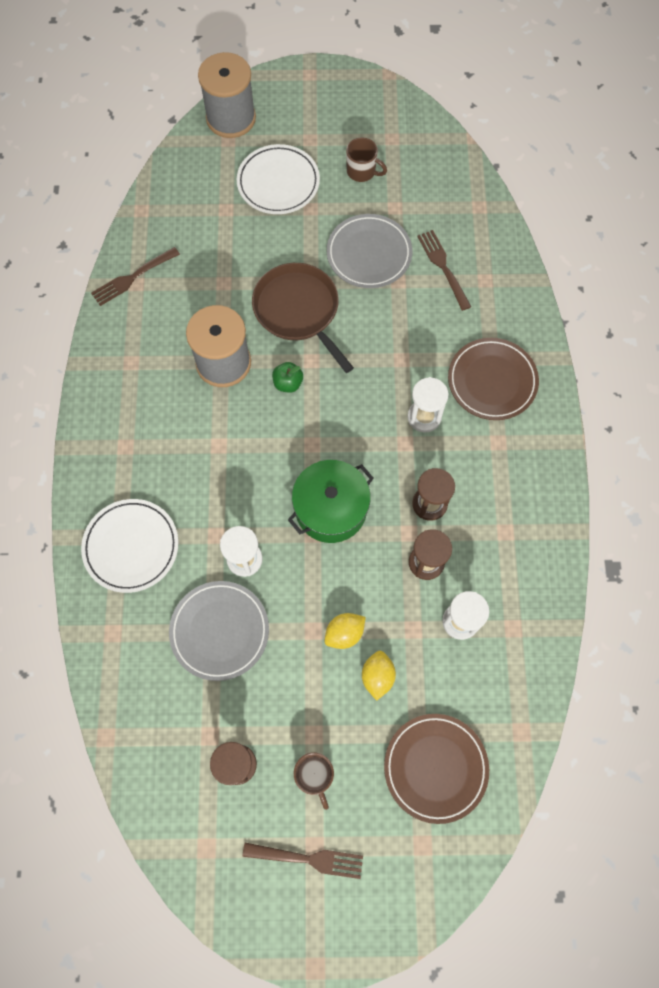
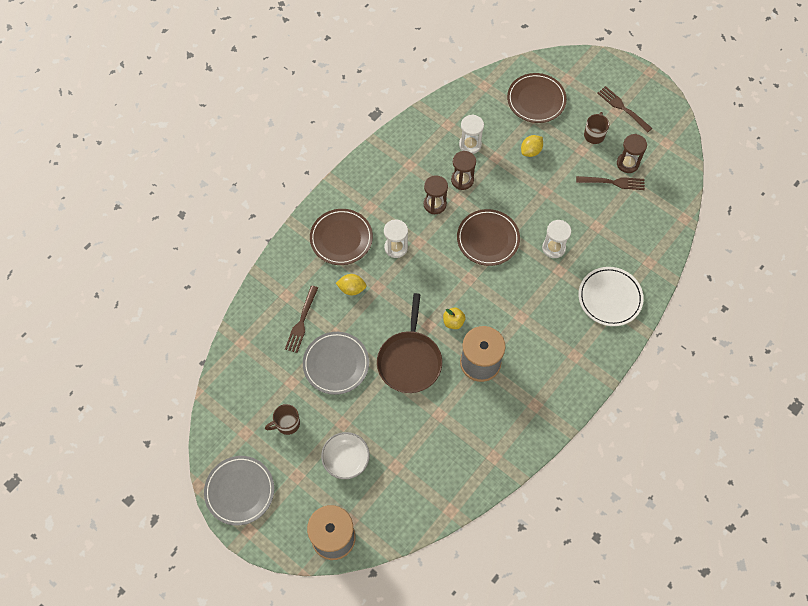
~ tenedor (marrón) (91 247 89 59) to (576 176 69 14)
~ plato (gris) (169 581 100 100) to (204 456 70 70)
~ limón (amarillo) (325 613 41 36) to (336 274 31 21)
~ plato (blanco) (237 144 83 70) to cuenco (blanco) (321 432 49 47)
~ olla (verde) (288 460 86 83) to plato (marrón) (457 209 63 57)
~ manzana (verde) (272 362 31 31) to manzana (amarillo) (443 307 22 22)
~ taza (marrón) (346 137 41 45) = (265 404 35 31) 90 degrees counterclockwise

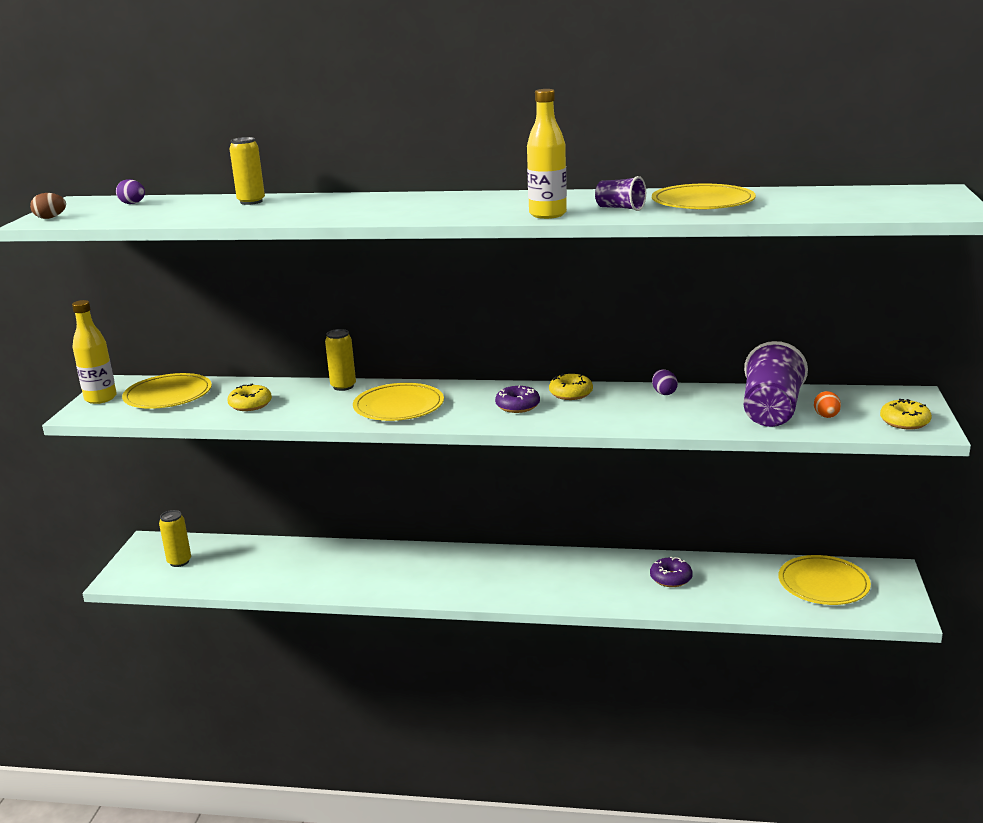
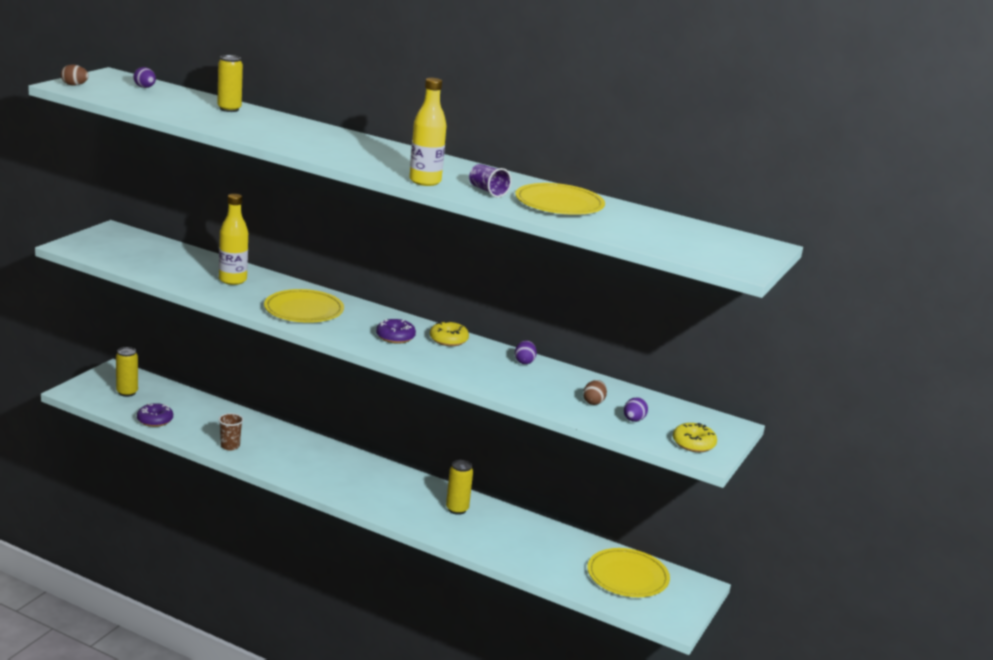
- plato (amarillo) (122 373 90 36)
- rosquilla (amarillo) (228 384 44 27)
+ vaso (marrón) (218 413 26 37)
~ botella (amarillo) (72 300 45 104) to (219 194 29 91)
~ lata (amarillo) (325 329 31 62) to (446 460 27 55)
~ rosquilla (morado) (650 557 43 30) to (137 403 36 24)
~ vaso (morado) (744 341 64 86) to huevo (marrón) (583 380 24 25)
~ huevo (naranja) (814 391 27 27) to huevo (morado) (624 397 24 25)

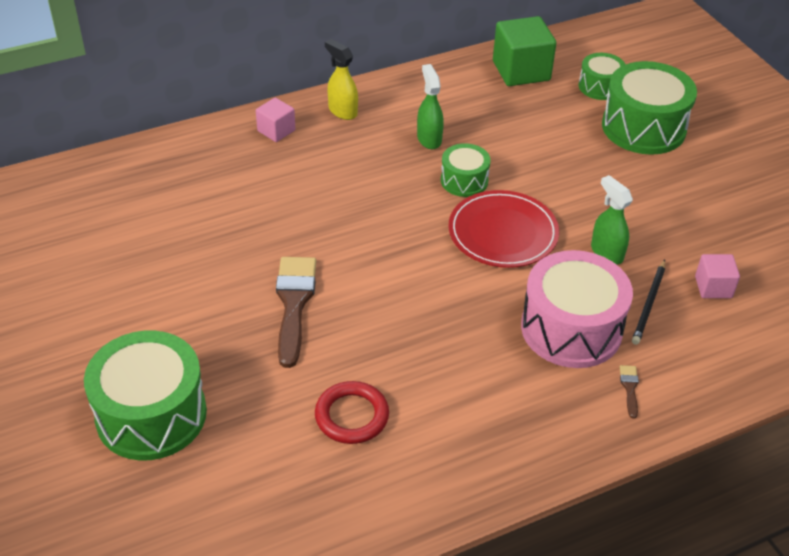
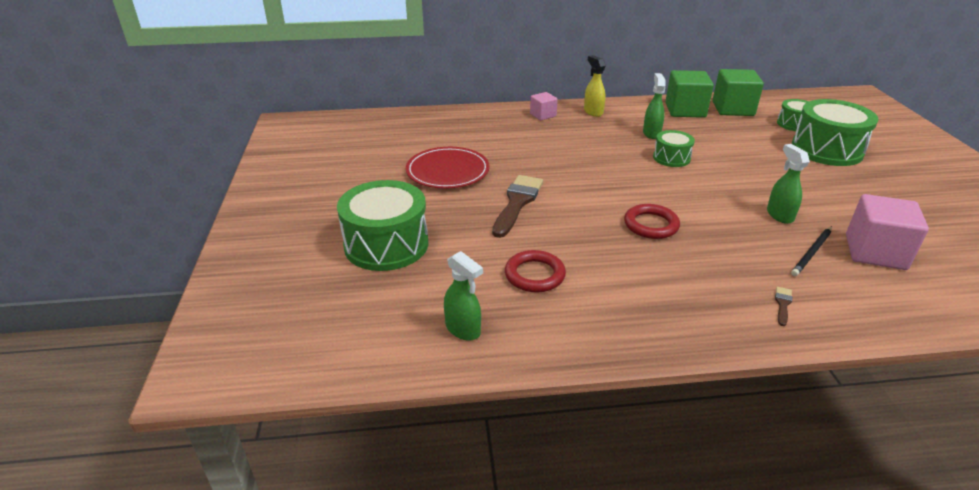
- tambor (rosa) (521 250 112 118)
+ pulverizador (verde) (444 251 39 90)
+ anillo (rojo) (624 204 56 35)
+ cubo (verde) (665 70 49 48)
~ plato (rojo) (448 190 111 78) to (406 147 84 42)
~ cubo (rosa) (695 254 45 44) = (846 194 83 76) x1.81

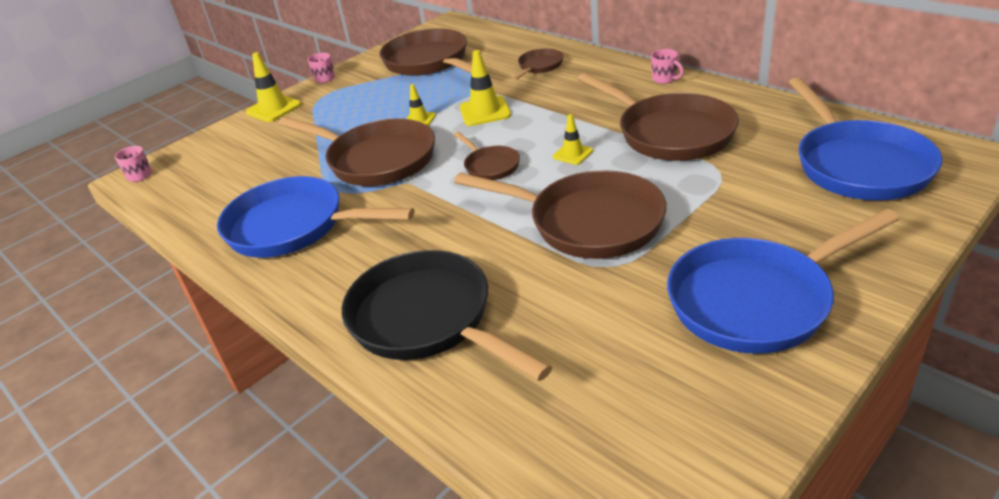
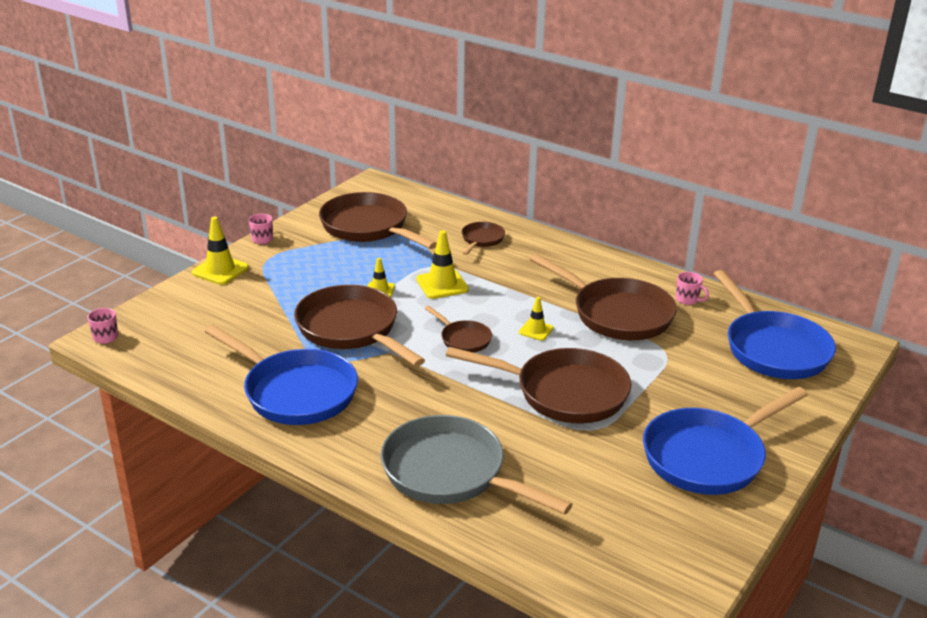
~ taza (rosa) (651 49 33 35) to (676 272 33 33)
~ sartén (negro) (342 250 210 131) to sartén (gris) (380 415 193 100)
~ sartén (azul) (217 176 197 82) = (204 325 154 100) 150 degrees counterclockwise
~ sartén (marrón) (278 117 157 69) = (294 285 131 81) 150 degrees counterclockwise

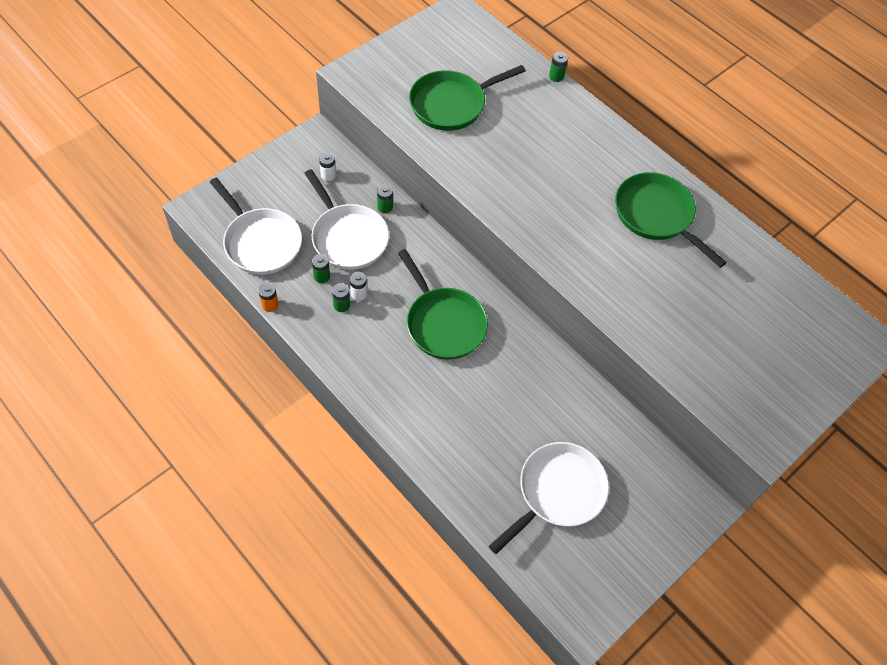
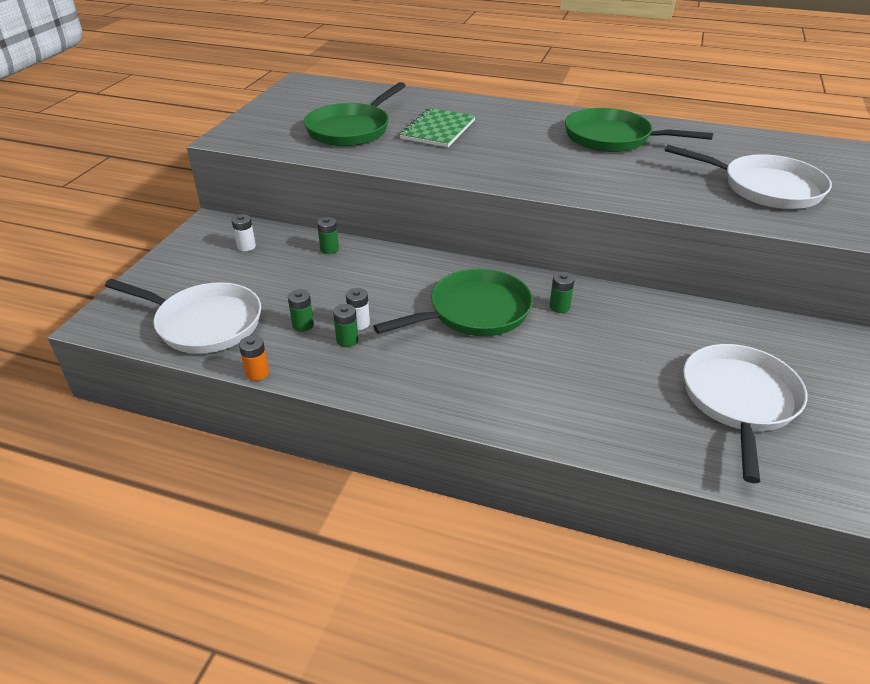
+ cuaderno (verde) (399 108 77 39)
~ sartén (blanco) (305 169 84 101) to (665 145 167 64)
~ pila (verde) (549 52 19 30) to (550 272 25 41)
~ sartén (verde) (398 249 90 111) = (373 269 160 67) 60 degrees counterclockwise

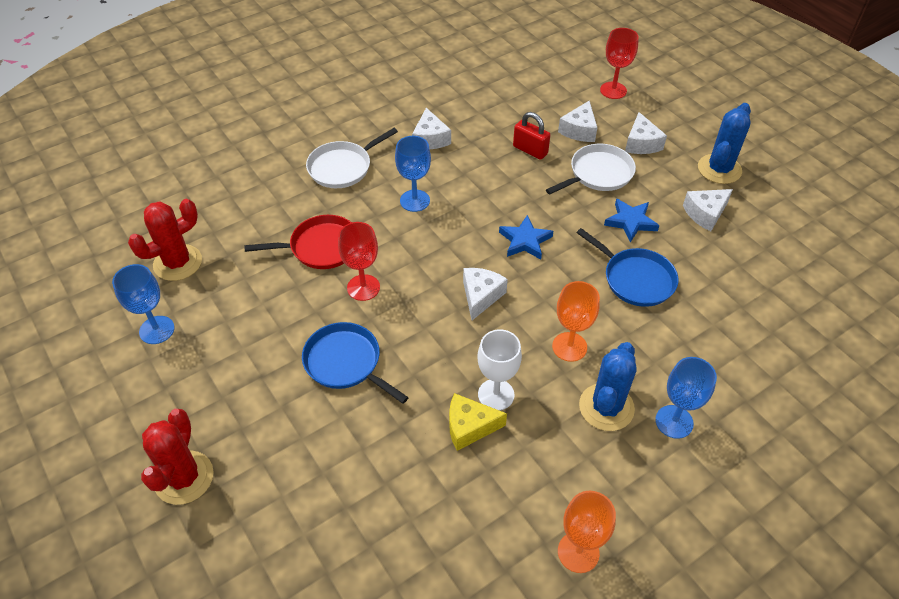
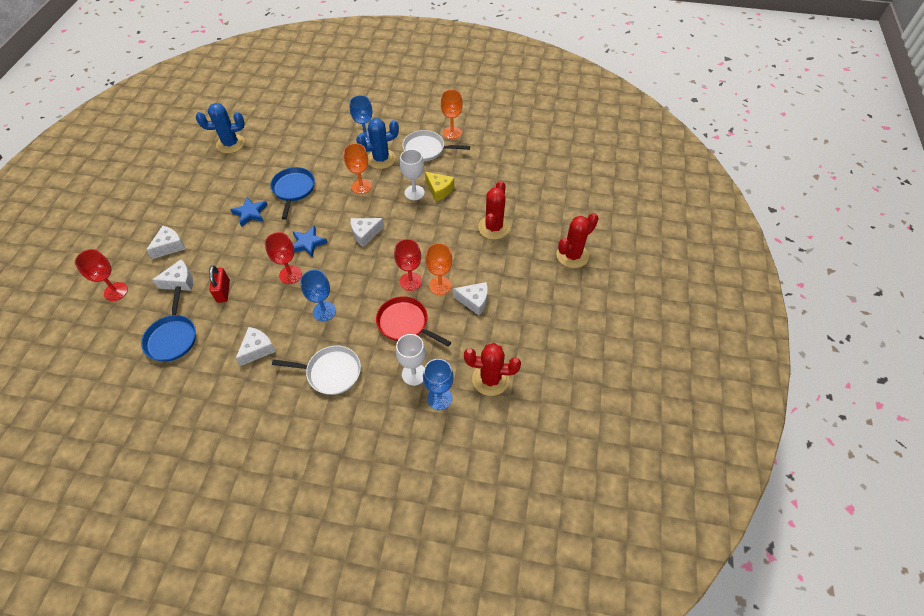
+ copa (rojo) (265 232 37 52)
+ copa (blanco) (396 334 30 52)
+ copa (naranja) (425 243 27 52)
+ cactus (rojo) (478 181 32 59)
~ copa (azul) (112 264 63 80) to (423 359 31 51)
~ sartén (azul) (302 322 107 82) to (141 286 55 76)
~ sartén (blanco) (546 144 90 51) to (402 130 68 31)
~ queso (blanco) (683 189 50 42) to (453 282 35 34)
~ cactus (azul) (698 103 53 81) to (196 103 49 51)

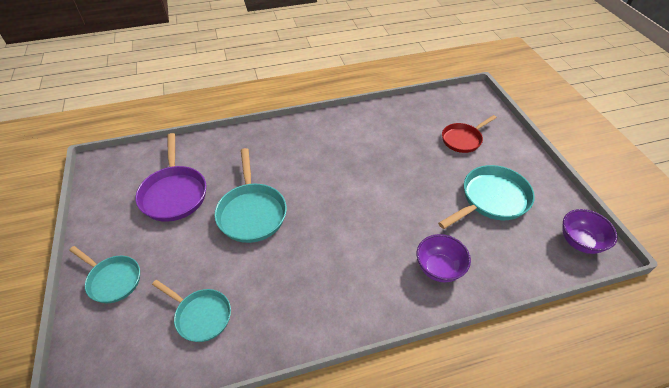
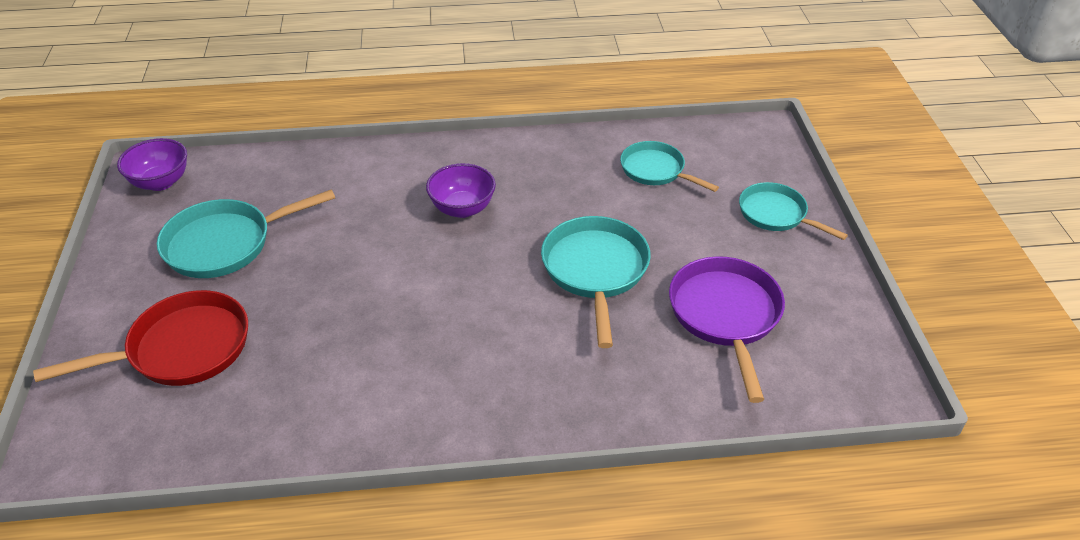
~ cuenco (morado) (417 234 54 48) to (426 163 70 55)
~ sartén (rojo) (442 115 55 38) = (33 290 215 96) x1.51

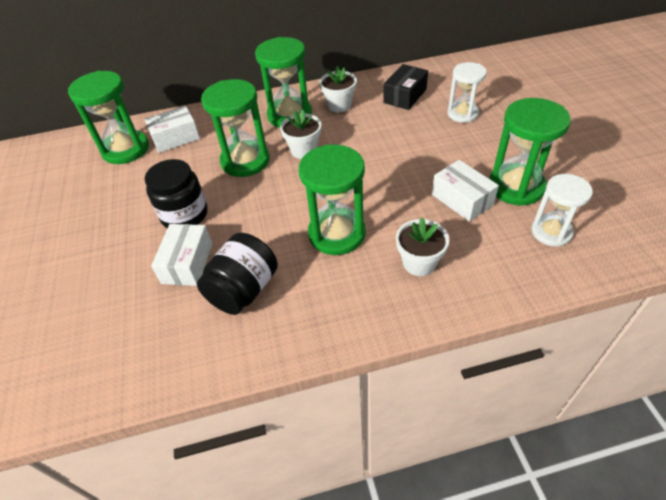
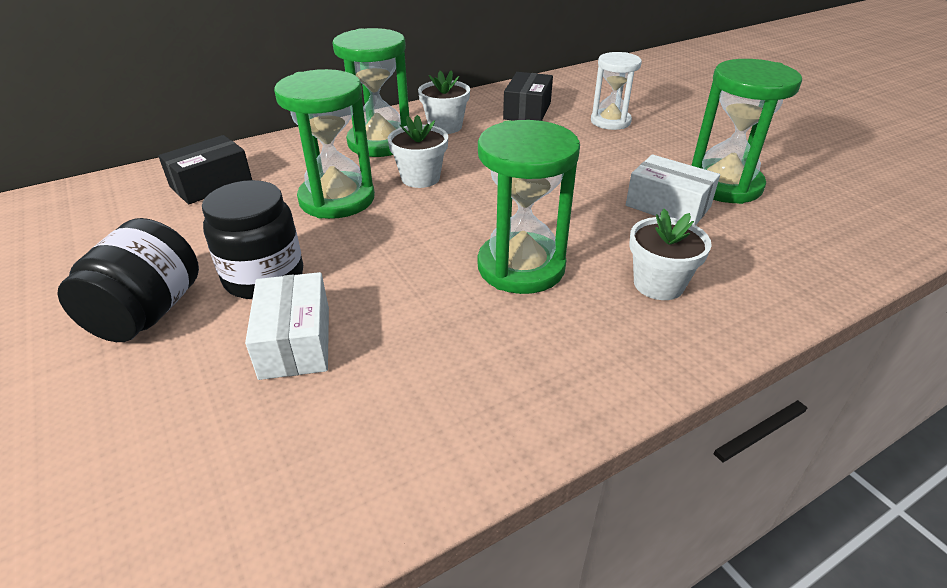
- reloj de arena (verde) (68 71 81 93)
- reloj de arena (blanco) (531 174 62 73)
~ tarro (negro) (197 233 81 82) to (57 218 142 124)
~ caja (blanco) (144 106 56 47) to caja (negro) (158 135 94 69)

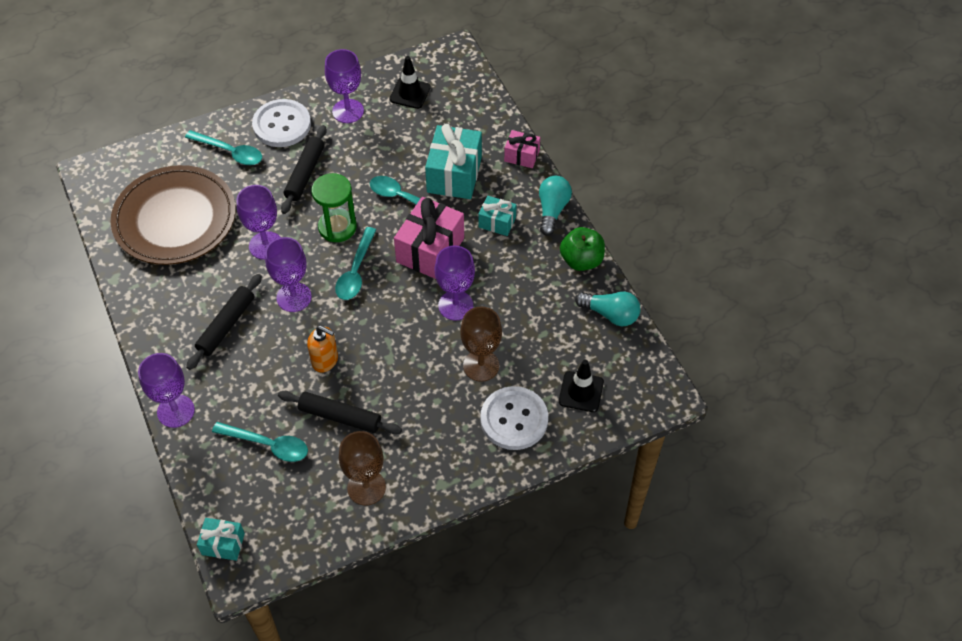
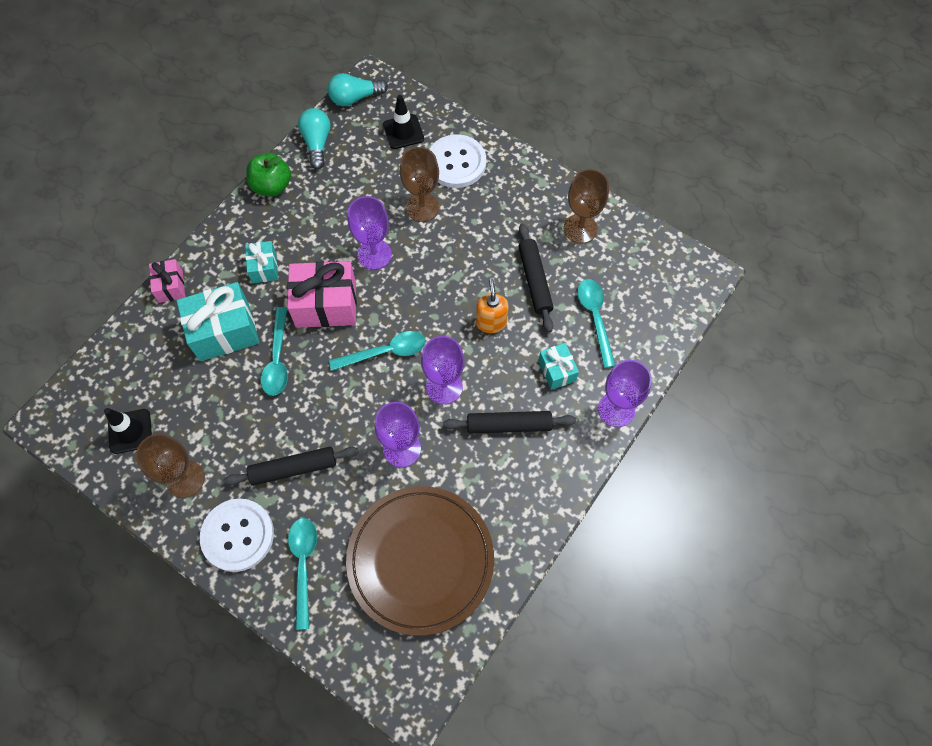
- reloj de arena (verde) (311 173 46 69)
~ regalo (turquesa) (197 518 48 43) to (538 343 41 47)
~ bombilla (turquesa) (539 176 33 60) to (328 73 60 33)
~ copa (morado) (325 49 39 74) to copa (marrón) (135 434 70 64)

